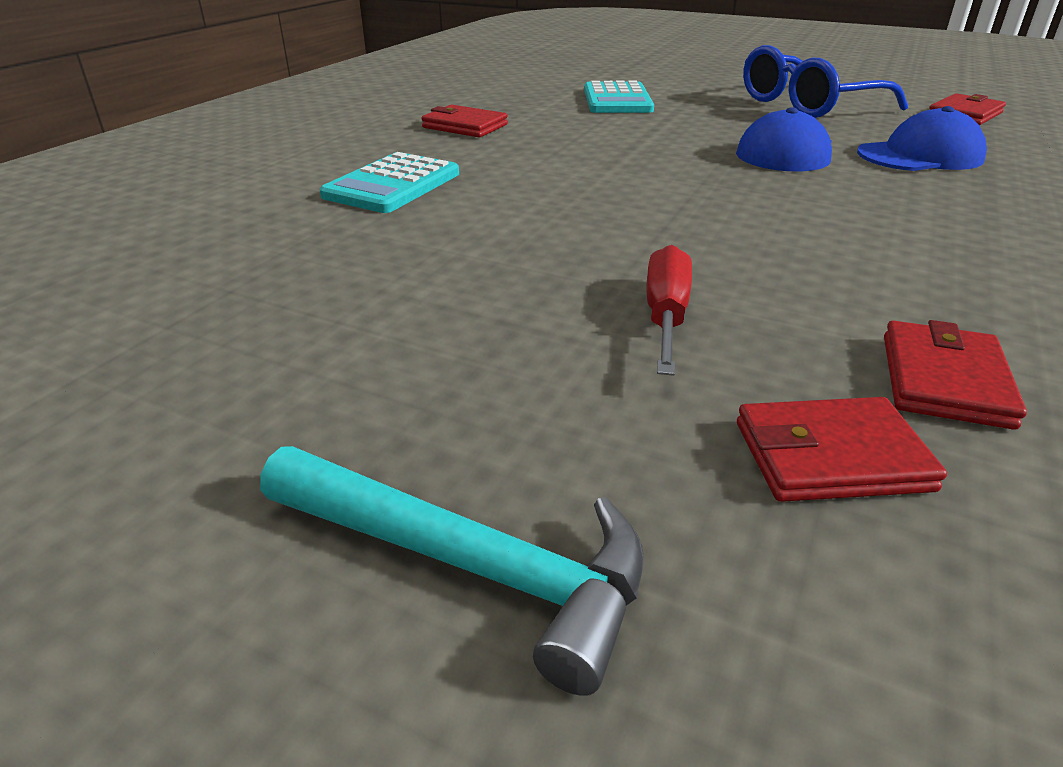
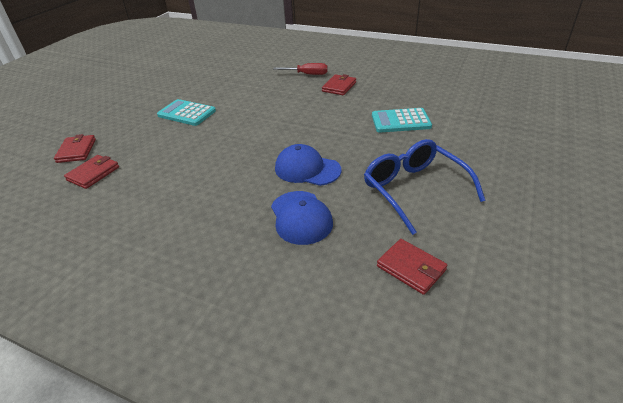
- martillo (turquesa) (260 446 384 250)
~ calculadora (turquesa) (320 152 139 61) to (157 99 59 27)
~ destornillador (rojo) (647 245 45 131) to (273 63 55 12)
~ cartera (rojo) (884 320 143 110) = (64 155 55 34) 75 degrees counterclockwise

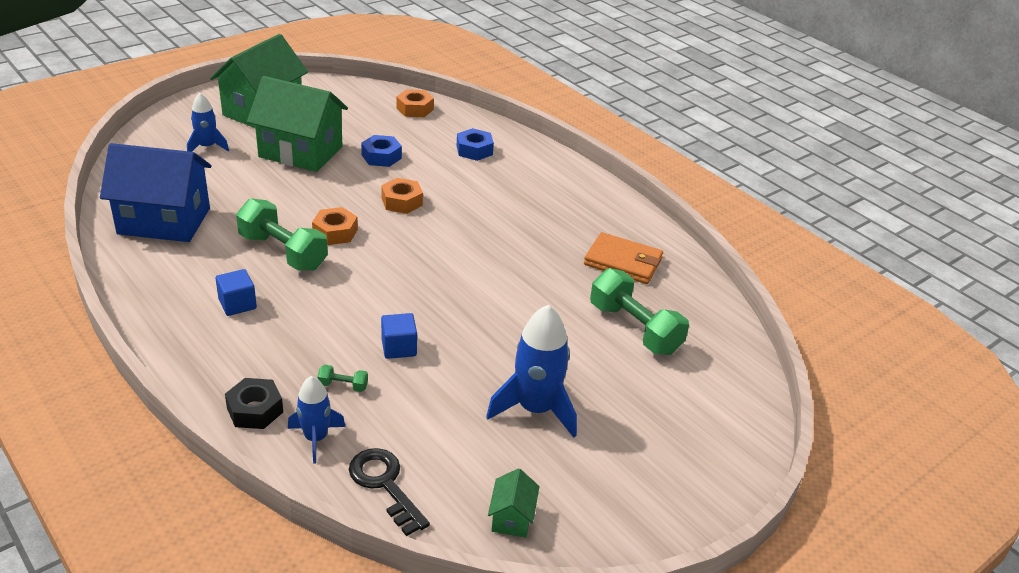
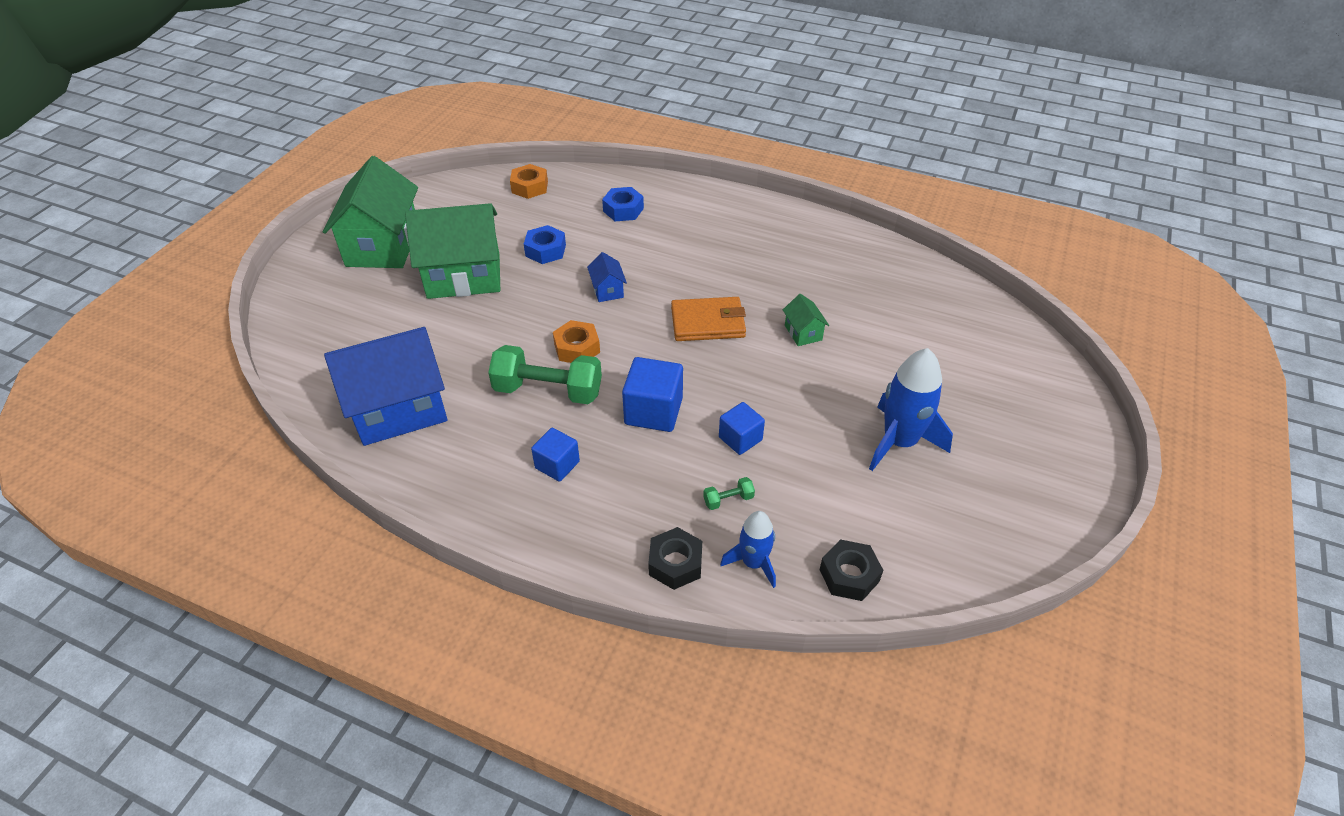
- cohete (azul) (187 93 42 59)
- mancuerna (verde) (590 268 99 87)
+ cubo (azul) (622 357 61 75)
~ casa (verde) (488 468 52 70) to (783 294 46 52)
~ cartera (naranja) (584 232 79 52) to (671 297 75 44)
~ llave (negro) (349 448 81 88) to tuerca (negro) (820 539 63 62)
~ tuerca (naranja) (381 178 42 36) to casa (azul) (587 252 40 50)

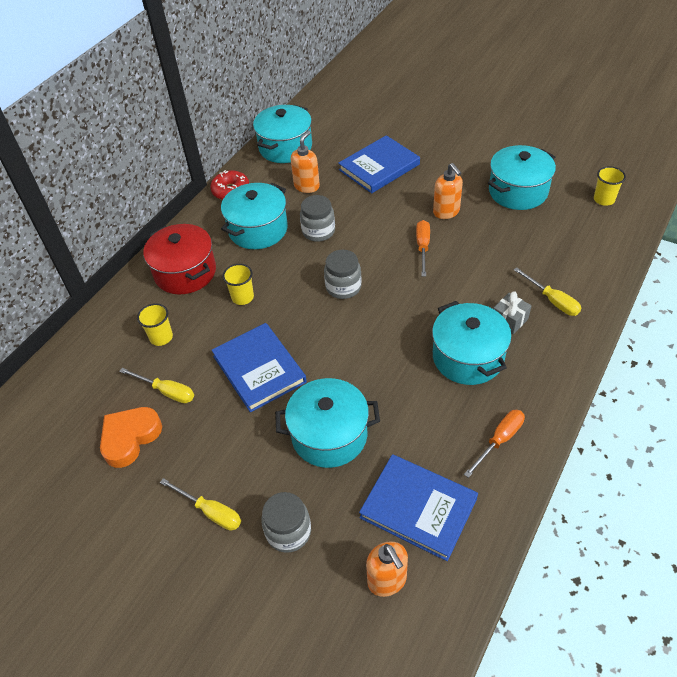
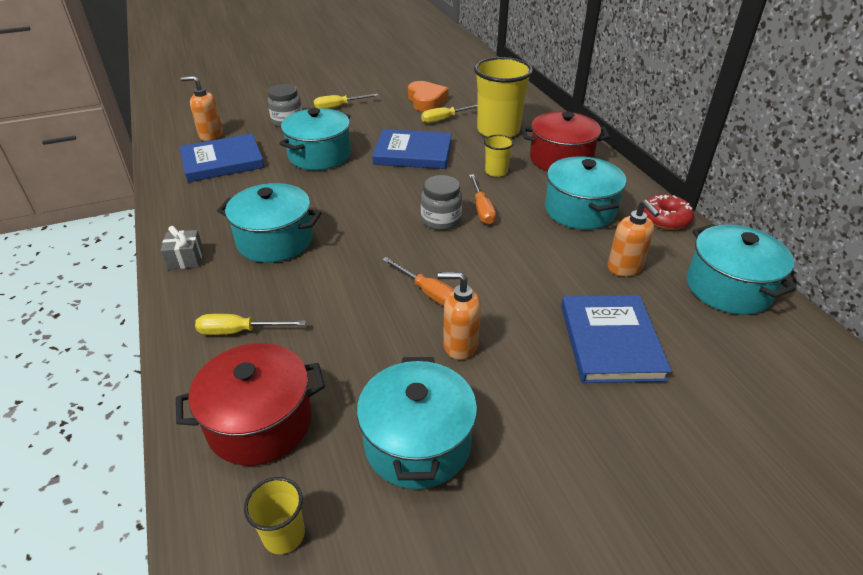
- tarro (gris) (300 195 35 47)
+ olla (rojo) (176 343 149 123)
~ destornillador (naranja) (464 410 61 68) to (469 174 27 51)
~ regalo (gris) (493 291 39 43) to (161 226 42 44)
~ vaso (amarillo) (137 303 36 43) = (474 57 59 81) x2.10

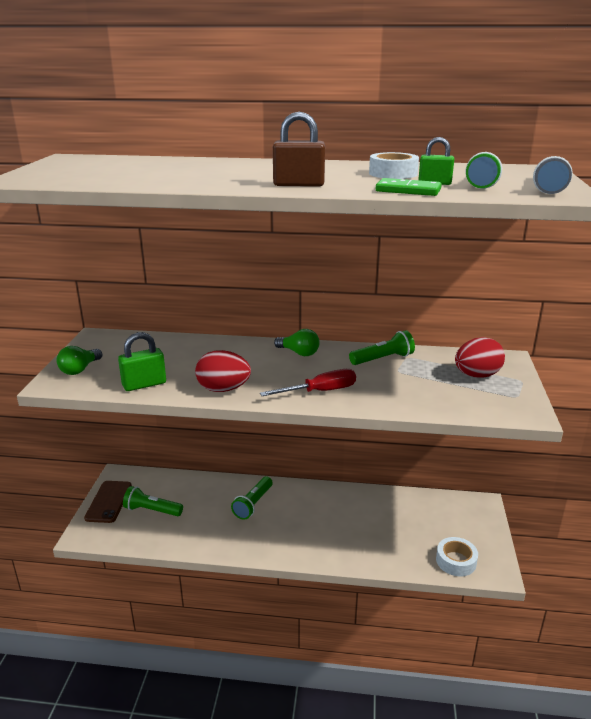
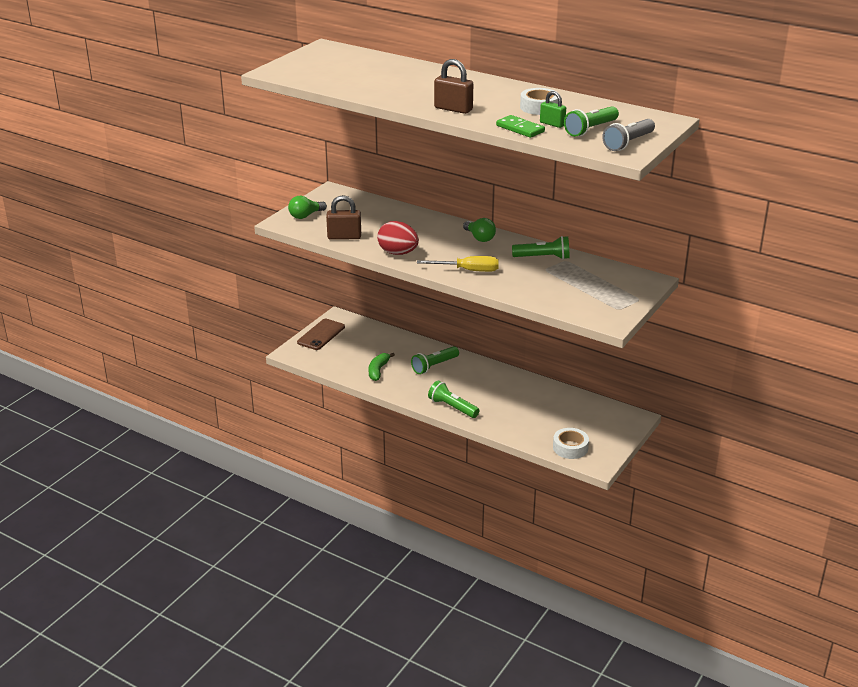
- huevo (rojo) (455 337 50 41)
+ plátano (verde) (369 353 26 28)
~ lámpara de mano (verde) (123 486 60 30) to (428 381 52 37)
~ candado (verde) (118 332 48 59) to candado (marrón) (326 195 35 45)
~ destornillador (rojo) (260 369 96 27) to destornillador (amarillo) (417 256 82 16)

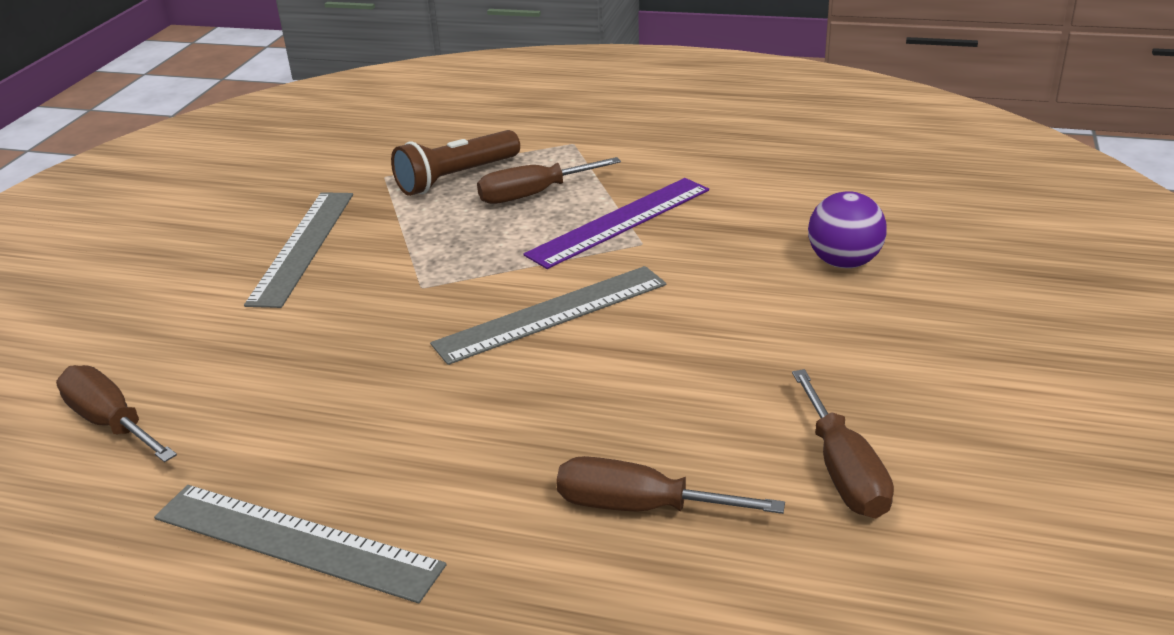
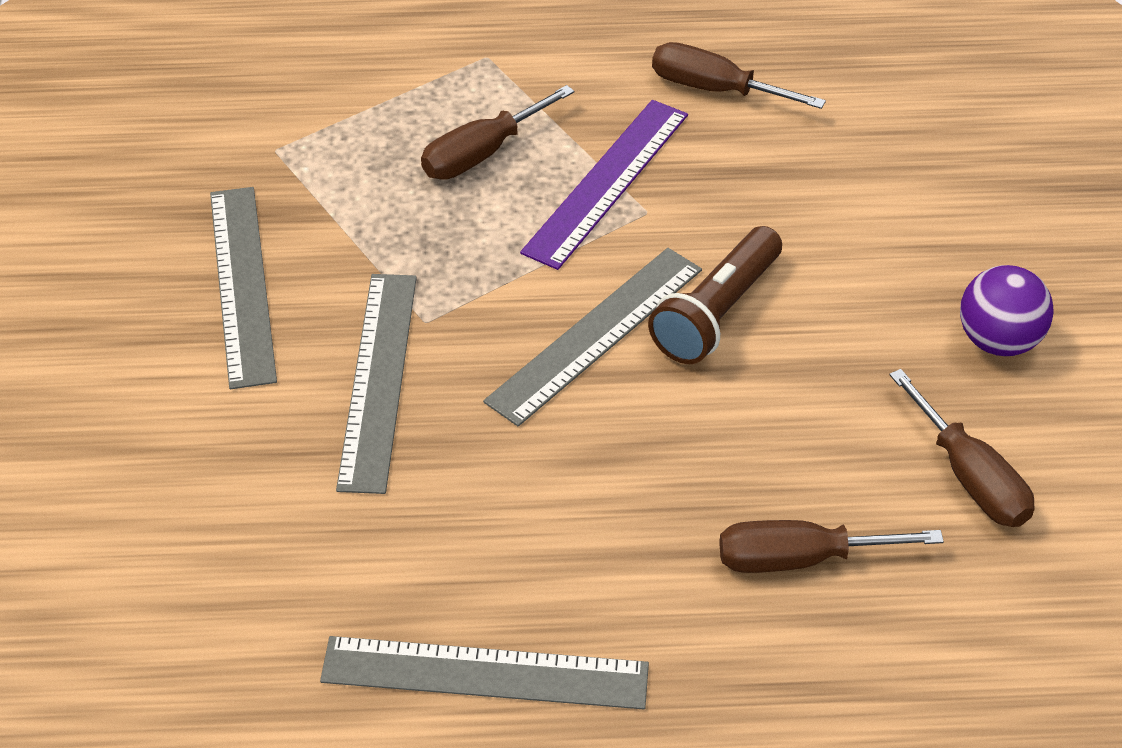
+ regla (gris) (336 274 81 220)
~ destornillador (marrón) (56 365 121 97) to (652 42 174 67)
~ lámpara de mano (marrón) (391 130 129 66) to (648 226 134 138)
~ pelota (morado) (808 191 79 77) to (960 265 93 91)

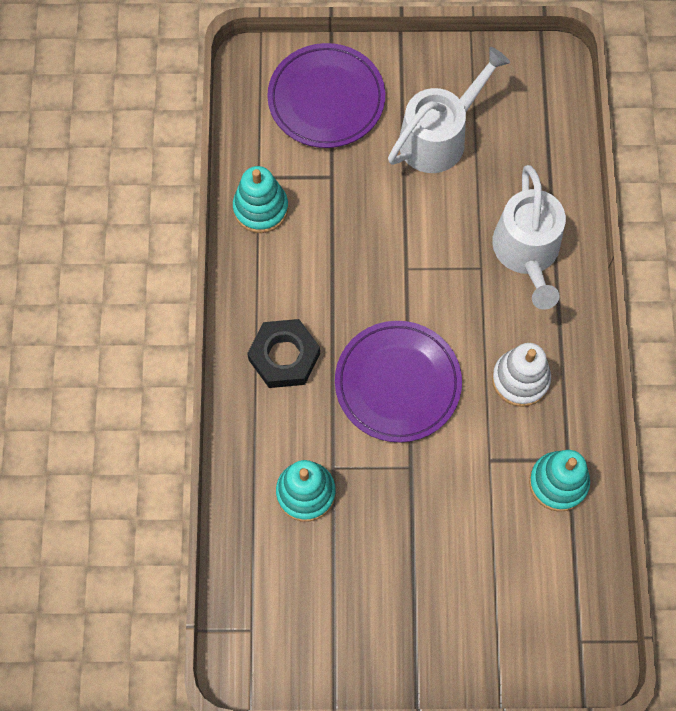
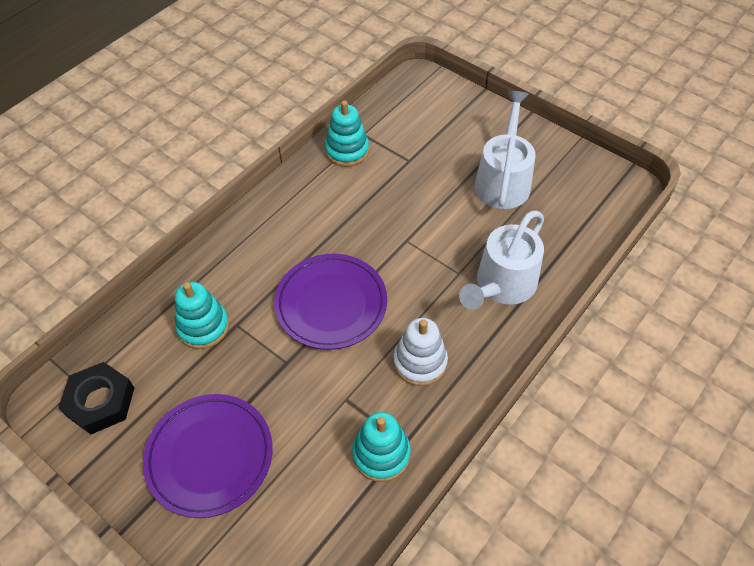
~ tuerca (negro) (247 319 73 69) to (58 362 76 73)
~ plato (morado) (267 43 118 105) to (143 394 130 124)
~ regadera (blanco) (388 47 122 126) = (475 91 61 118) 75 degrees counterclockwise

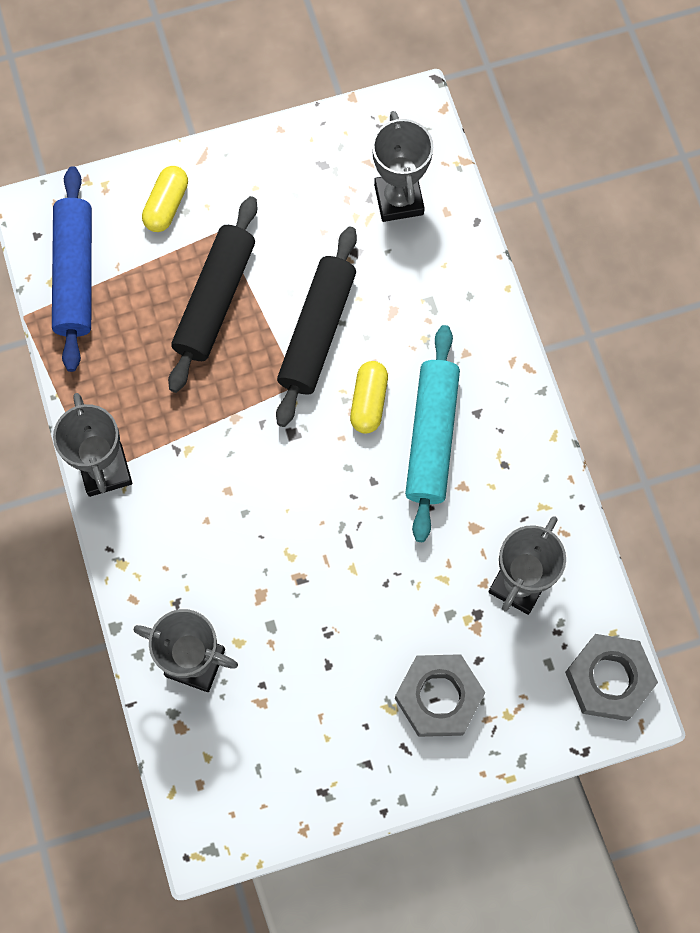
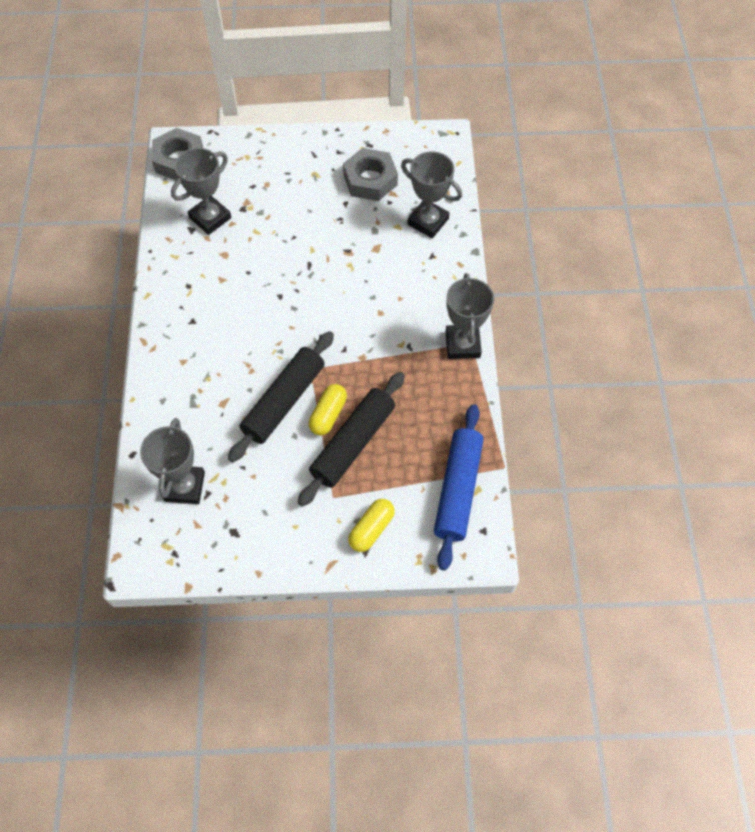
- rodillo (turquesa) (405 325 55 217)
~ cápsula (amarillo) (350 361 38 73) to (309 384 38 52)
~ tuerca (gris) (395 654 90 83) to (343 148 55 53)

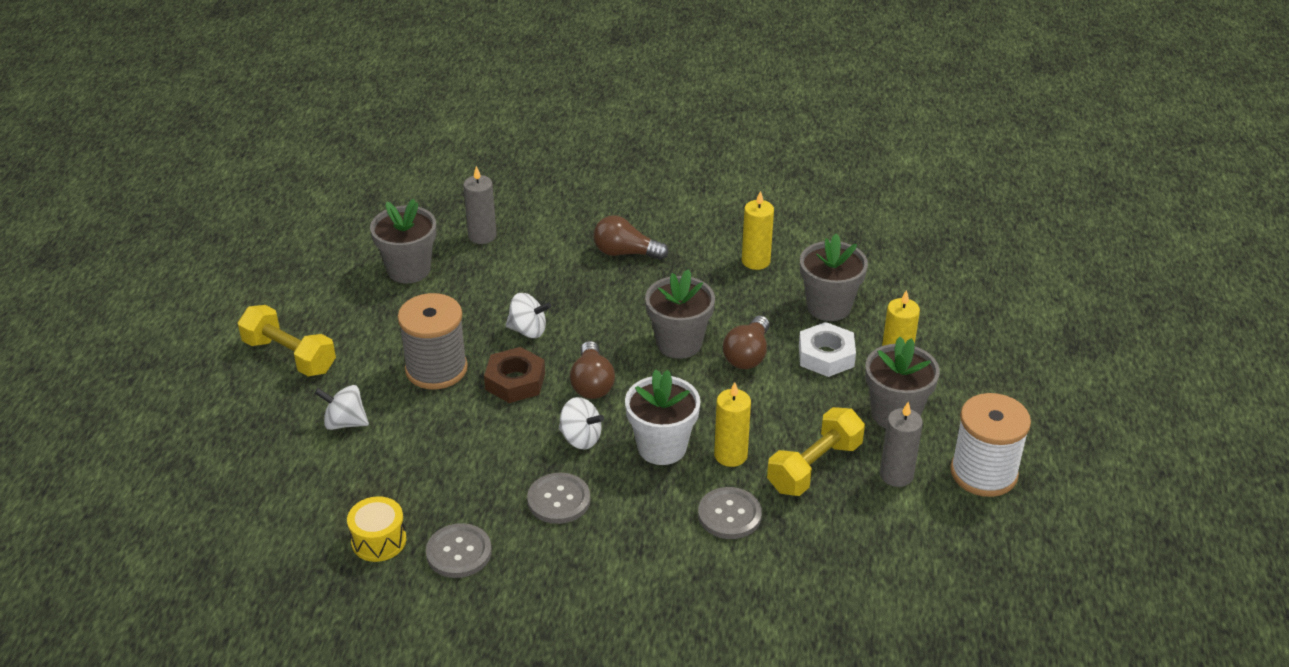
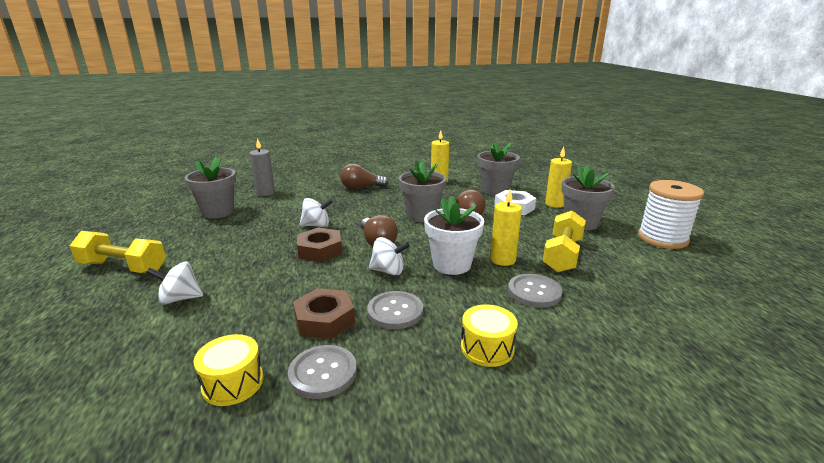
- carrete (gris) (398 293 70 96)
- vela (gris) (880 402 43 85)
+ tuerca (marrón) (293 288 62 51)
+ tambor (amarillo) (461 304 57 63)

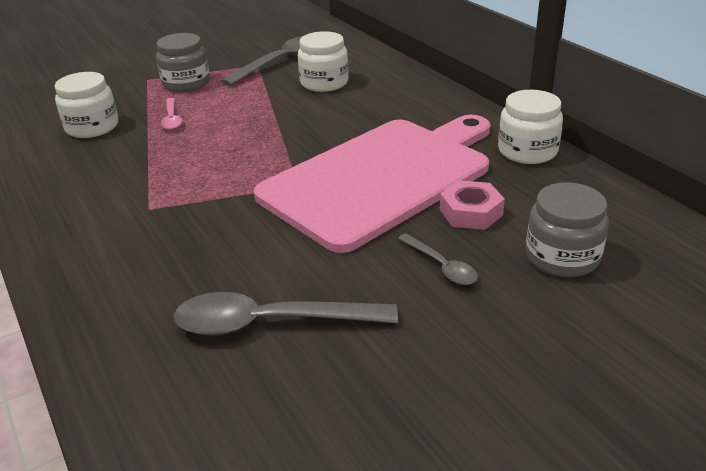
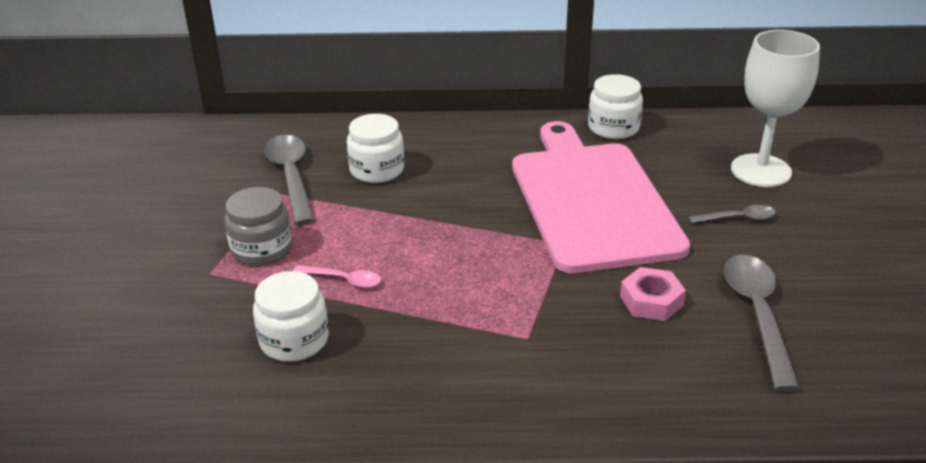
~ tuerca (rosa) (440 180 65 50) to (620 267 66 54)
~ tarro (gris) (526 182 83 95) to copa (blanco) (731 30 89 157)
~ cuchara (gris) (174 292 224 44) = (724 254 76 137) 150 degrees clockwise

